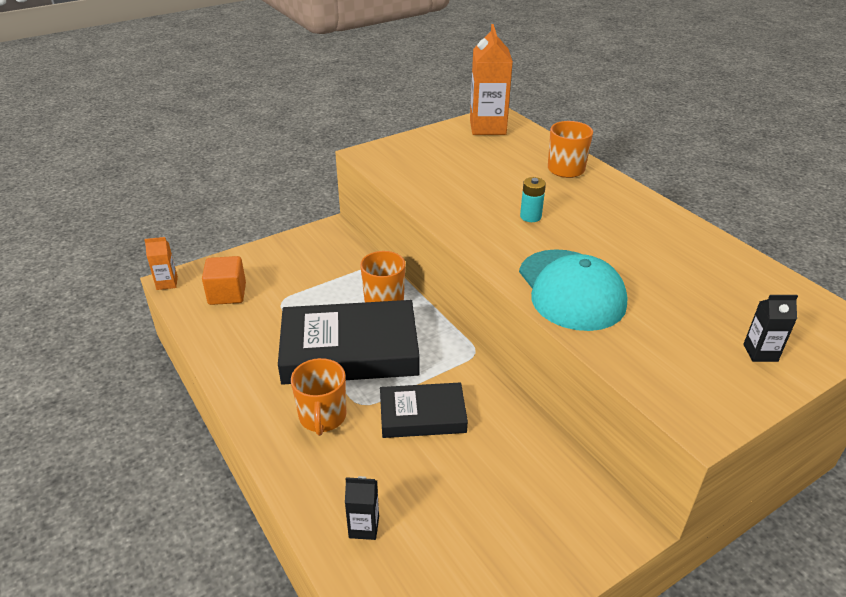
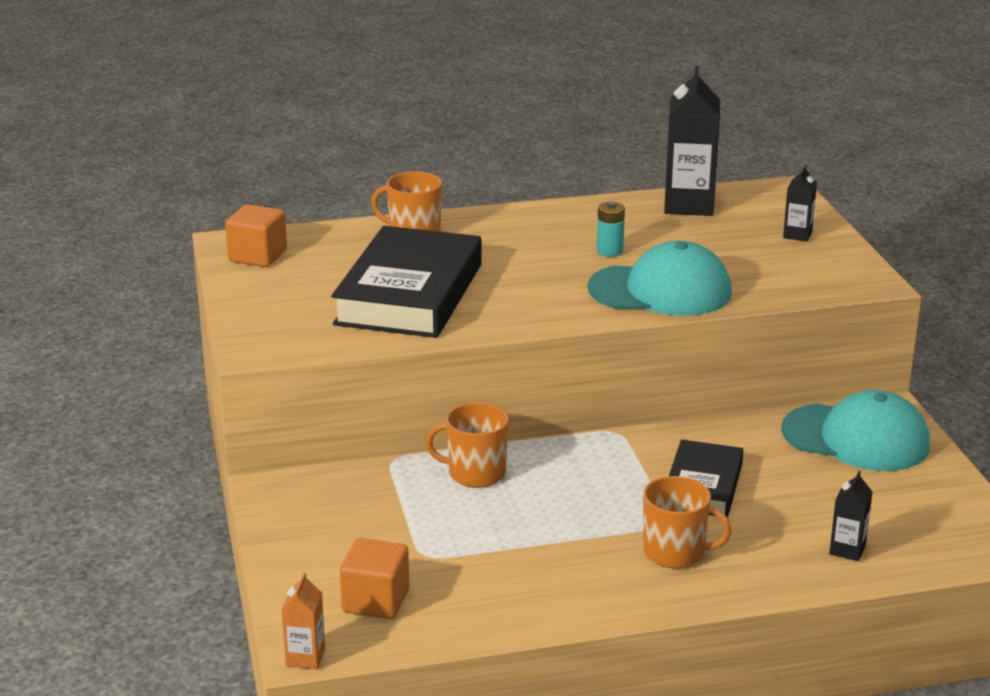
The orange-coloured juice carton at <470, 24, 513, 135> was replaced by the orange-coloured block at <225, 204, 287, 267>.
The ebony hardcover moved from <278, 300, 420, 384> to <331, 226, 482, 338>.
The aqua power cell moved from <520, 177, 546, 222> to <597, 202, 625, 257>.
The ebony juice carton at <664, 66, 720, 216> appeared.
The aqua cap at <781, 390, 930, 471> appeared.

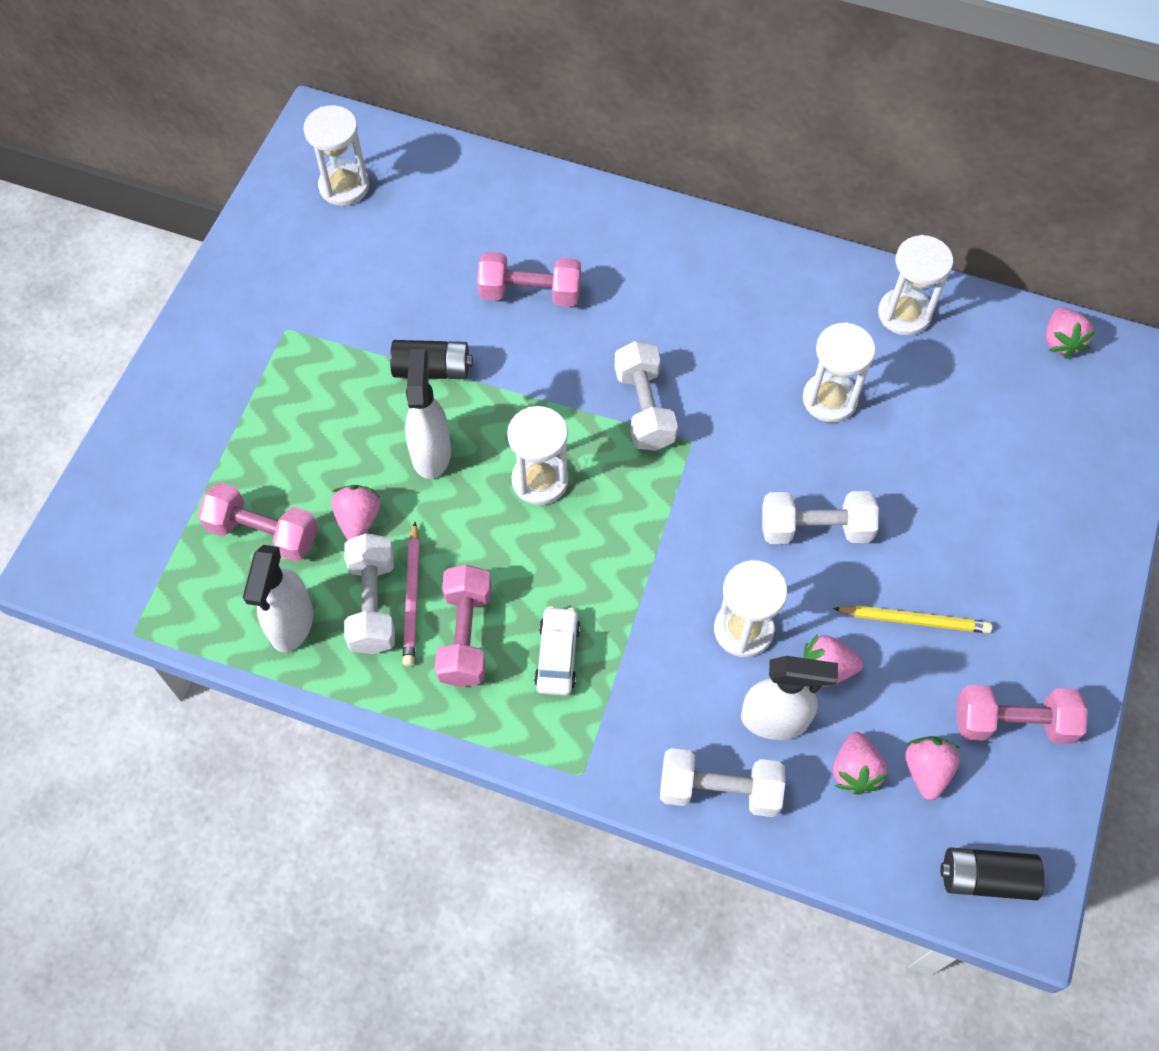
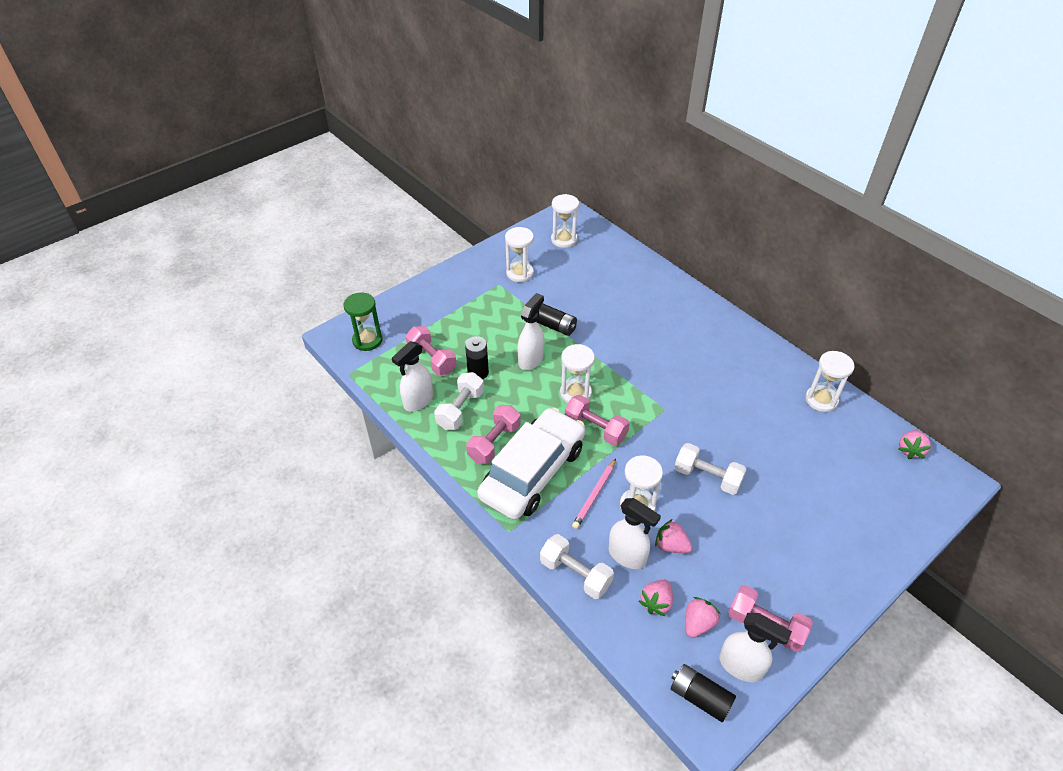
The green sandglass at <344, 292, 383, 351> appeared.
The rosy strawberry at <331, 485, 380, 540> was replaced by the ebony power cell at <465, 336, 489, 379>.
The white automobile at <534, 606, 580, 696> changed to 2.49 times the size.
The white sandglass moved from <803, 322, 876, 423> to <505, 227, 534, 282>.
The rosy hand weight moved from <477, 252, 581, 307> to <565, 395, 630, 446>.
The rosy pencil moved from <403, 522, 420, 666> to <572, 459, 616, 529>.
The white spray bottle at <719, 613, 792, 682> appeared.
The white hand weight at <615, 341, 678, 451> disappeared.
The bright yellow pencil at <832, 605, 992, 633> disappeared.

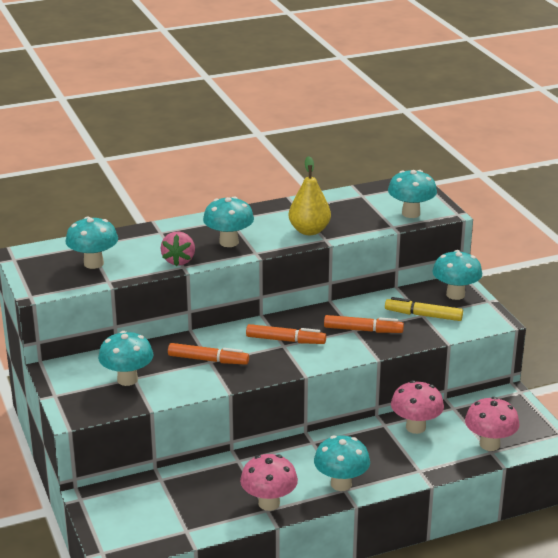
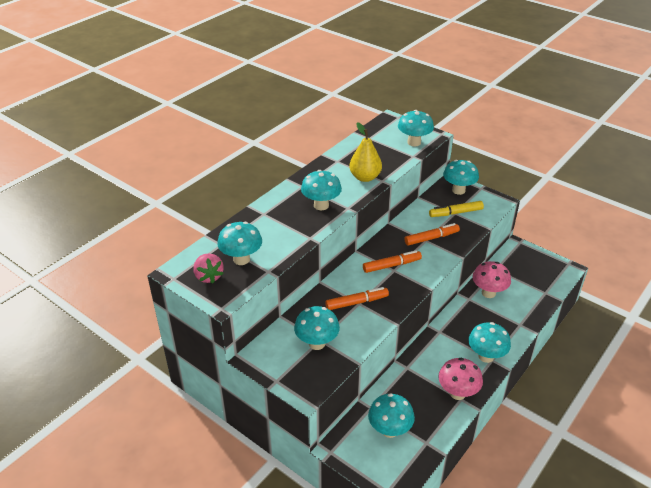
The rosy strawberry moved from <161, 231, 195, 266> to <193, 253, 224, 284>.
The aqua mushroom at <368, 393, 415, 438> appeared.
The rosy mushroom at <465, 397, 520, 451> disappeared.

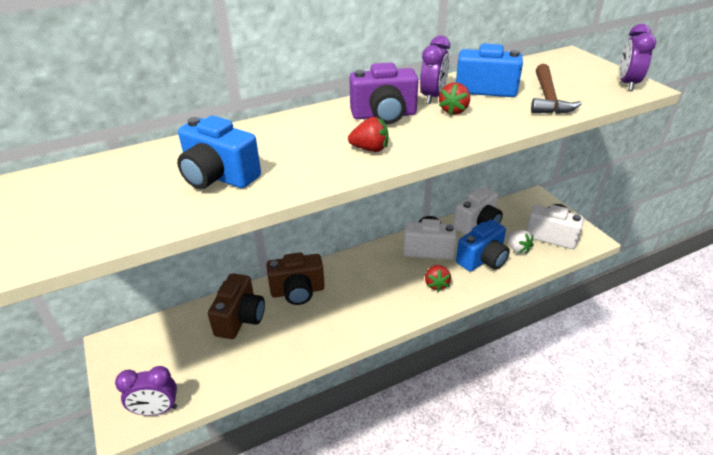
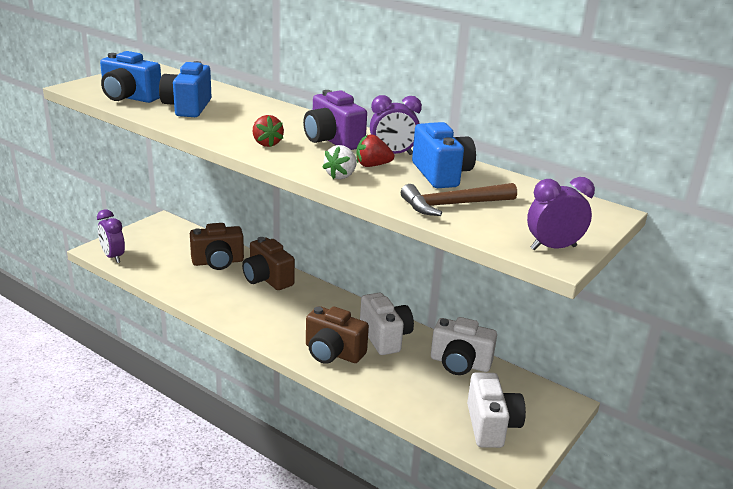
The blue camera moved from <456, 220, 510, 272> to <100, 51, 161, 103>.
The crimson strawberry at <425, 265, 451, 292> was replaced by the russet camera at <306, 306, 369, 364>.
The white strawberry moved from <506, 230, 533, 254> to <322, 145, 357, 179>.

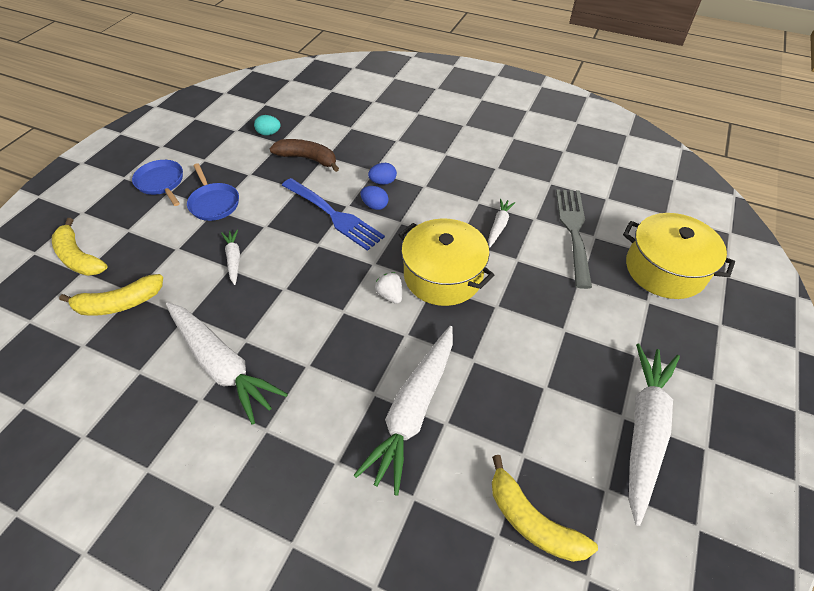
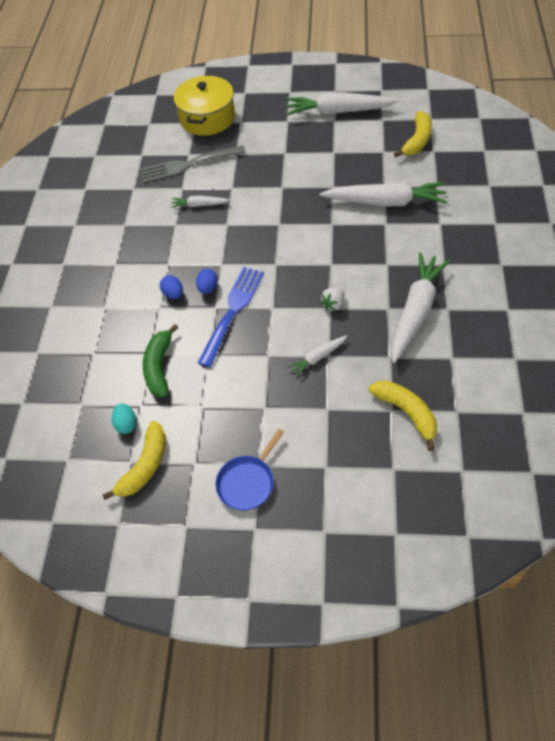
The bright yellow banana moved from <52, 218, 108, 276> to <102, 421, 166, 500>.
The russet banana at <269, 139, 339, 172> became the green banana at <143, 324, 178, 398>.
The white strawberry moved from <375, 272, 402, 304> to <320, 288, 344, 311>.
The blue frying pan at <187, 163, 239, 221> disappeared.
The bright yellow pot at <399, 218, 494, 306> disappeared.

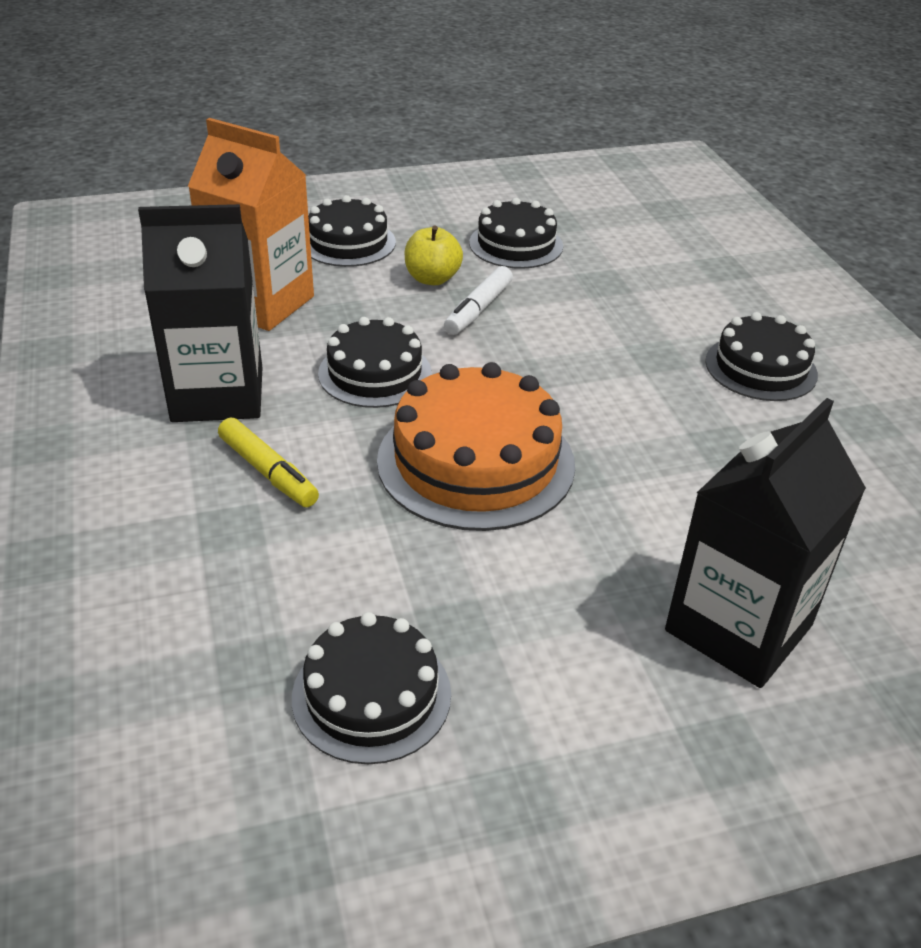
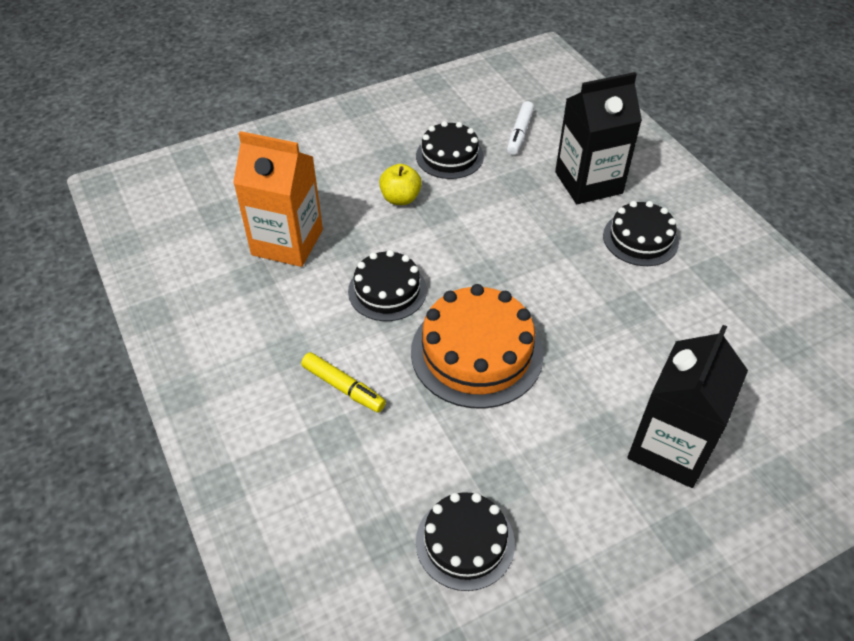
The white marker moved from <444, 266, 513, 335> to <507, 101, 534, 155>.
The ebony juice carton moved from <138, 204, 262, 422> to <555, 72, 642, 204>.
The ebony cake at <308, 195, 396, 267> disappeared.

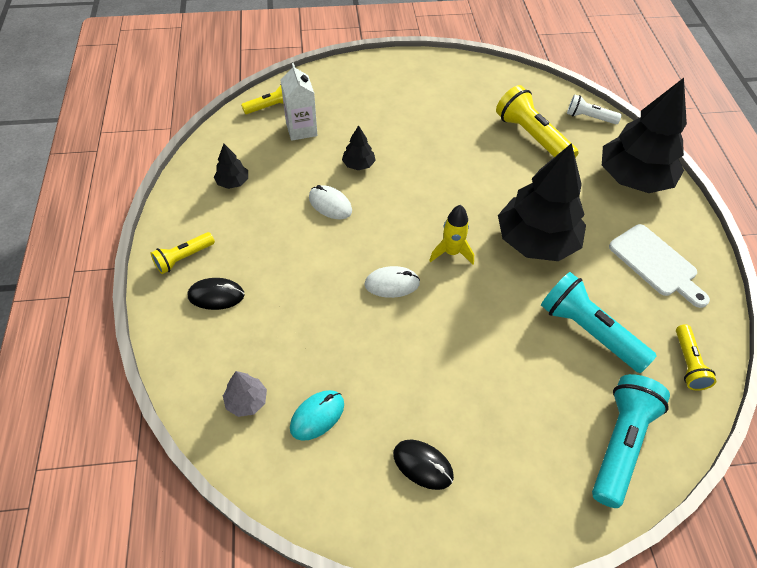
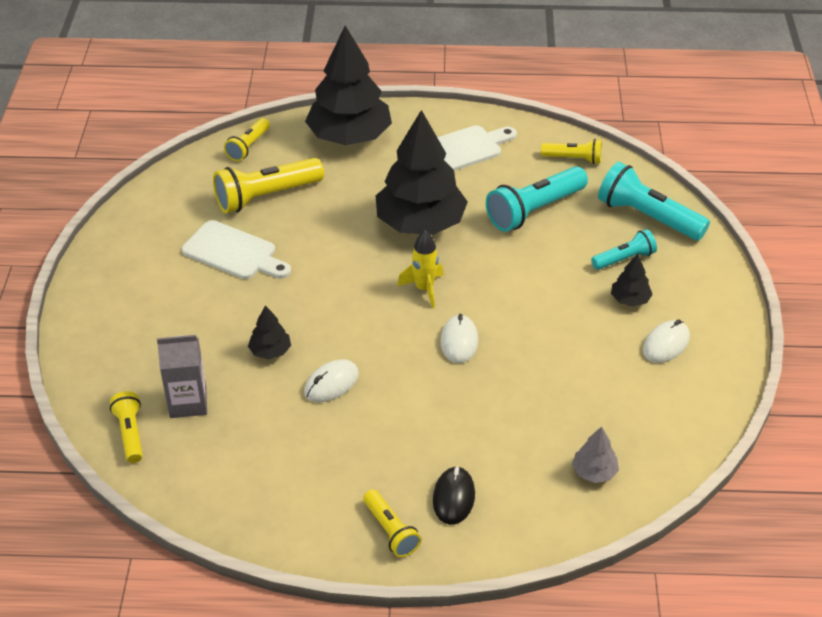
The white juice carton at <281, 63, 317, 141> became the grey juice carton at <157, 335, 207, 418>.
The white chopping board at <182, 220, 291, 279> appeared.
The white flashlight at <567, 94, 622, 124> became the bright yellow flashlight at <224, 118, 270, 161>.
The aqua flashlight at <591, 229, 657, 270> appeared.
The ebony toy tree moved from <214, 144, 248, 189> to <611, 254, 653, 307>.
The ebony computer mouse at <393, 440, 454, 490> became the white computer mouse at <643, 319, 690, 363>.
The aqua computer mouse at <290, 390, 344, 441> disappeared.

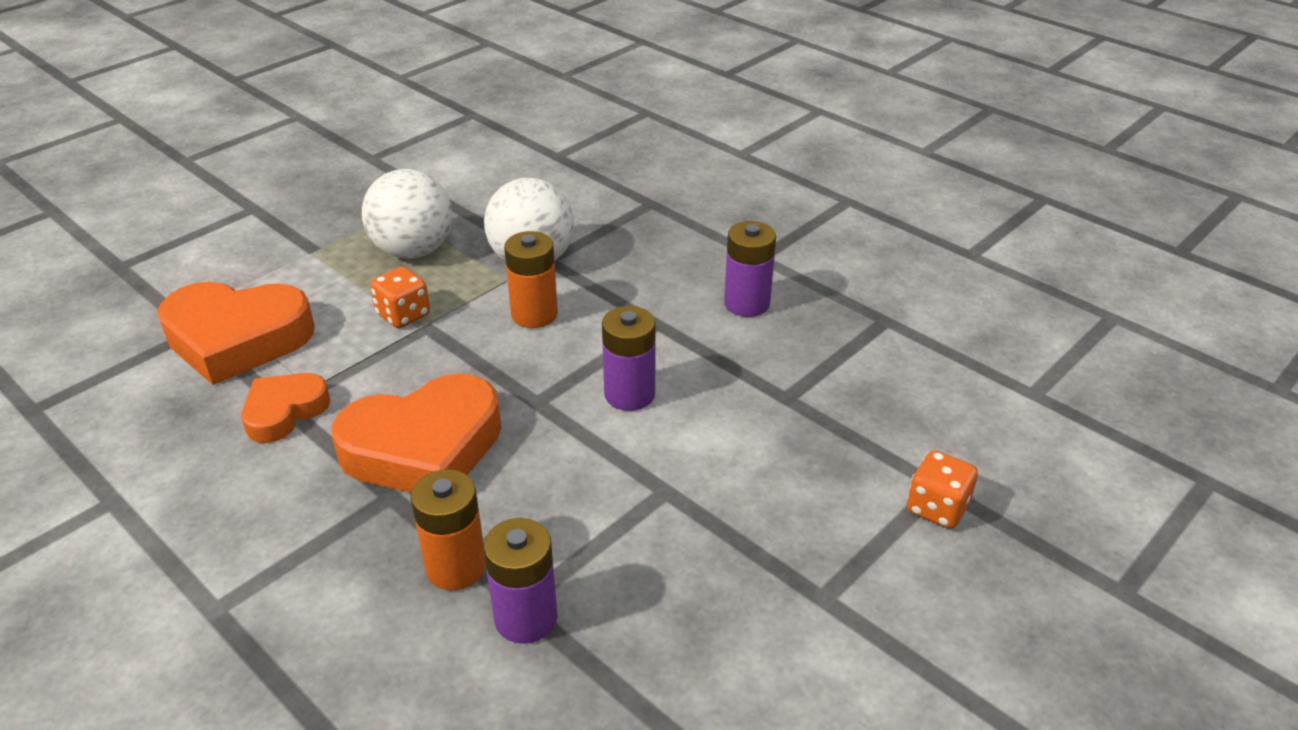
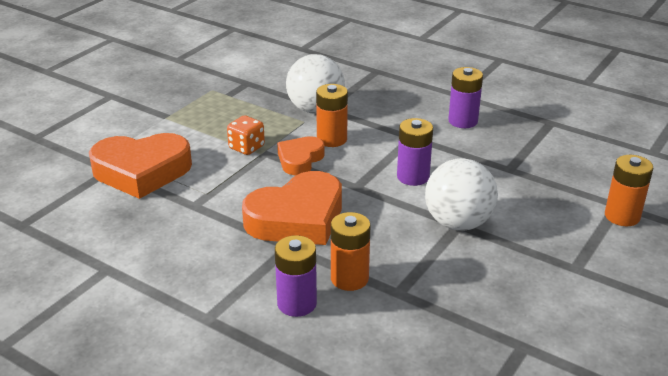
The purple power cell moved from <484, 518, 558, 644> to <275, 235, 317, 317>.
The orange-coloured heart shape moved from <241, 373, 330, 443> to <277, 136, 325, 175>.
The white ball moved from <362, 169, 452, 259> to <425, 158, 498, 231>.
The orange-coloured game die at <907, 450, 978, 529> was replaced by the orange-coloured power cell at <605, 155, 653, 226>.

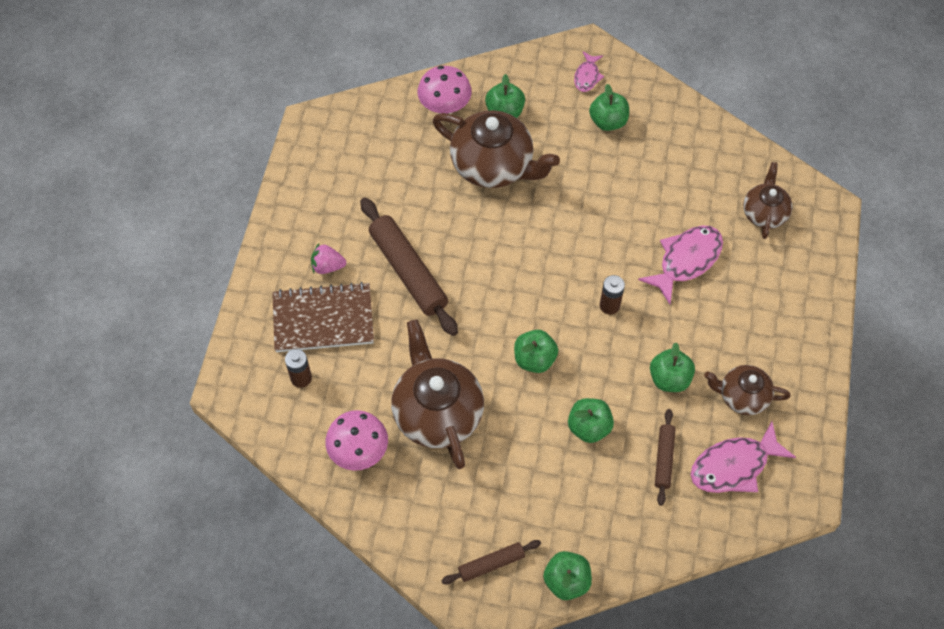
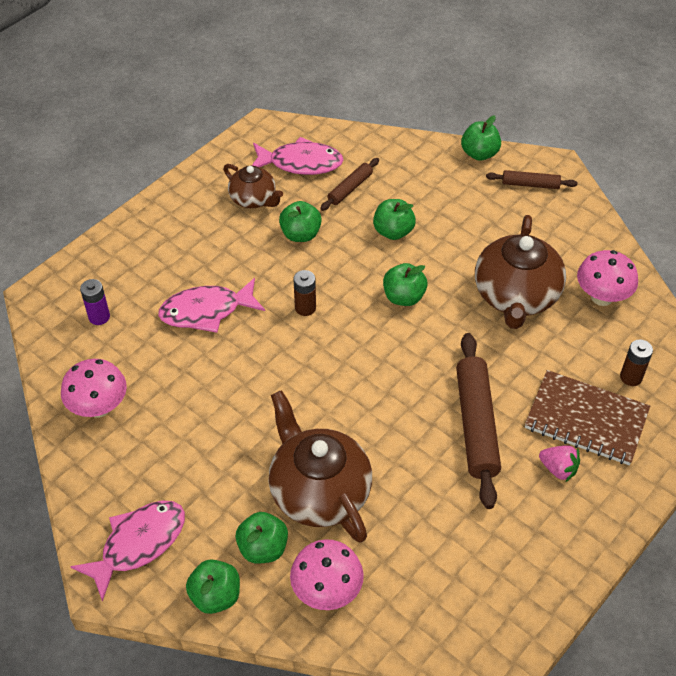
The rosy mushroom at <61, 359, 127, 418> appeared.
The rosy toy fish at <574, 51, 604, 92> changed to 1.81 times the size.
The russet china teapot at <743, 162, 792, 239> was replaced by the purple power cell at <80, 279, 110, 325>.
The green toy apple moved from <589, 84, 629, 131> to <186, 559, 240, 614>.

